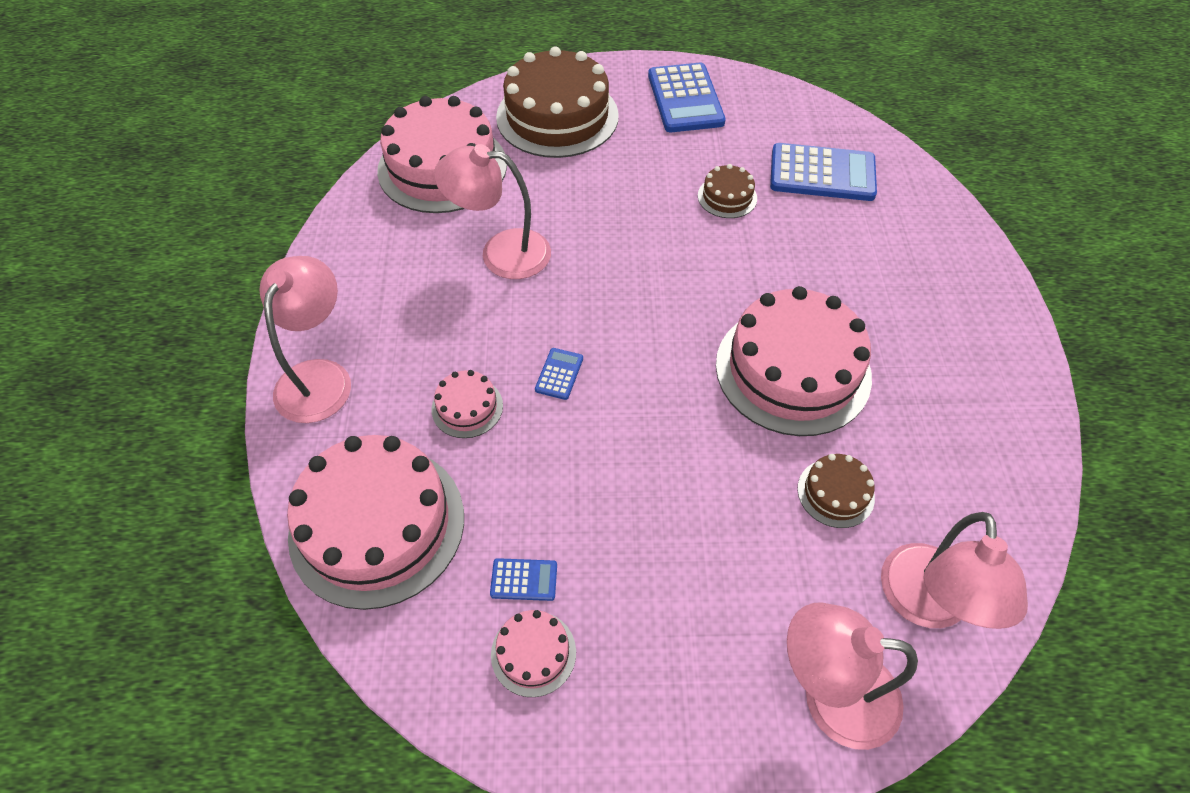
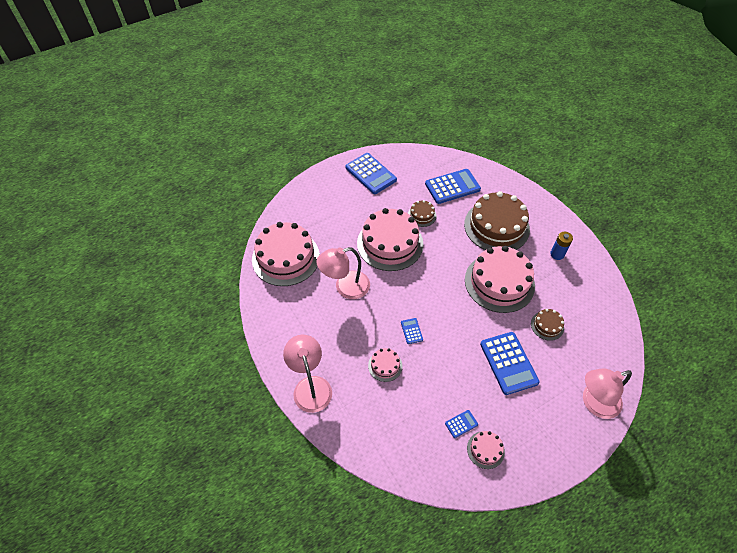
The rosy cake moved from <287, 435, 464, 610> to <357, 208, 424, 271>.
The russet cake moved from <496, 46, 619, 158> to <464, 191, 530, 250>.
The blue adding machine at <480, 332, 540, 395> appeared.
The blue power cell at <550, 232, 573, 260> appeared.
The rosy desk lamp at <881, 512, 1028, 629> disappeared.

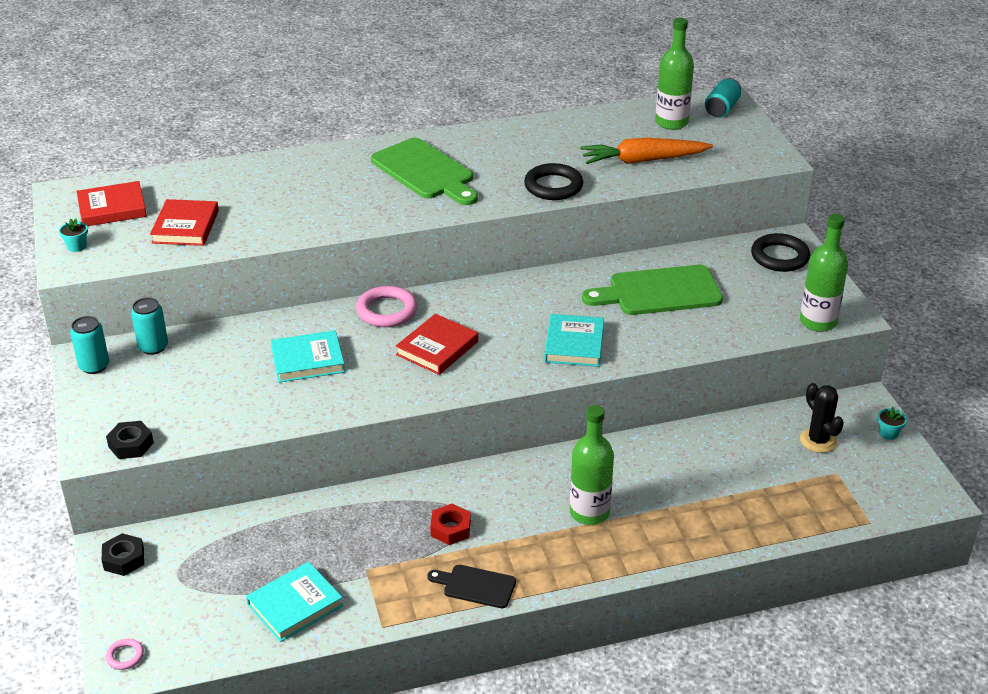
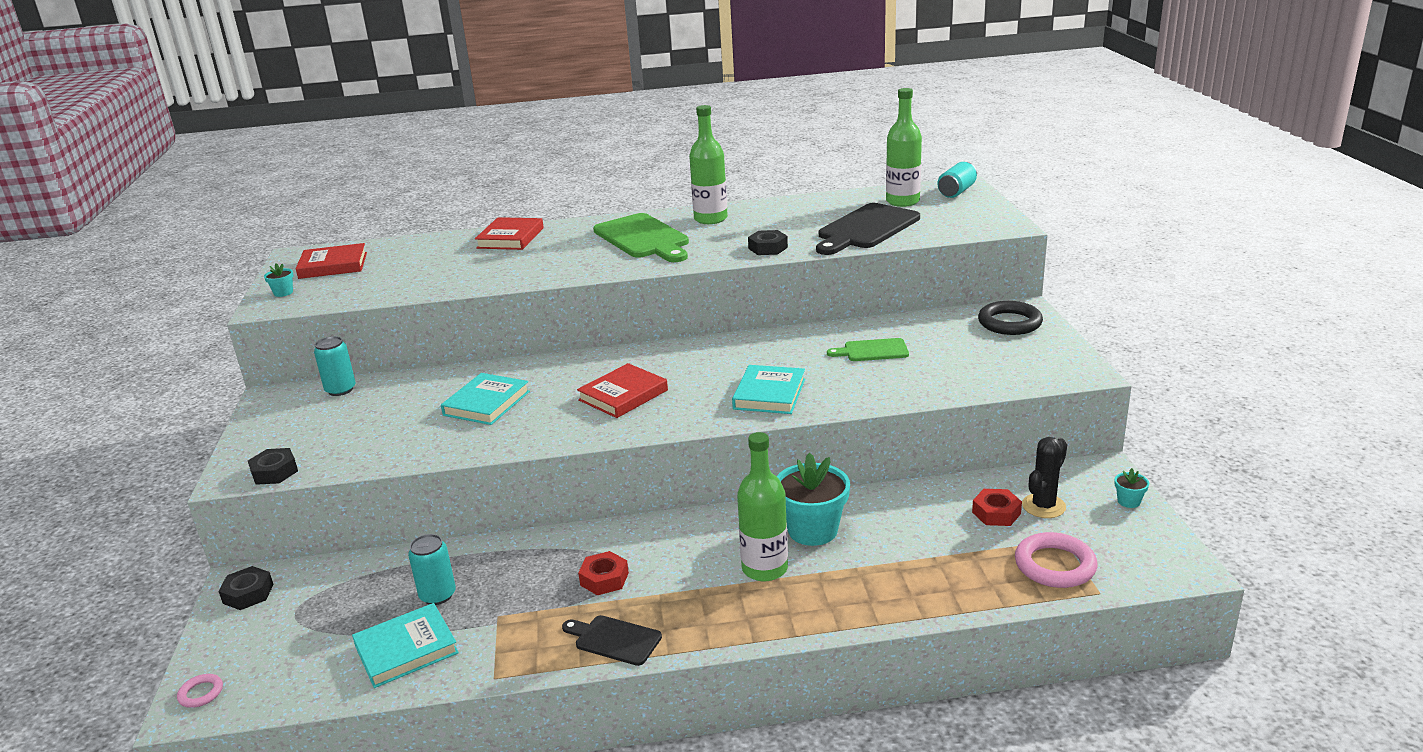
The aqua tin moved from <70, 316, 109, 374> to <408, 534, 456, 605>.
The aqua hardcover at <271, 330, 345, 383> turned 60 degrees counterclockwise.
The crimson hardcover moved from <150, 199, 219, 246> to <475, 217, 544, 250>.
The green bottle moved from <800, 214, 848, 332> to <689, 105, 728, 224>.
The ebony hoop at <524, 163, 583, 200> was replaced by the ebony hexagon nut at <748, 230, 788, 255>.
The aqua flower pot at <776, 453, 850, 546> appeared.
The orange-coloured toy carrot at <580, 138, 713, 164> was replaced by the ebony chopping board at <816, 203, 920, 255>.
The green chopping board at <582, 265, 723, 315> changed to 0.54 times the size.
The crimson hexagon nut at <972, 489, 1022, 526> appeared.
The rosy hoop moved from <356, 286, 417, 327> to <1015, 532, 1097, 588>.
The ebony saguaro cactus at <800, 383, 844, 453> turned 60 degrees clockwise.

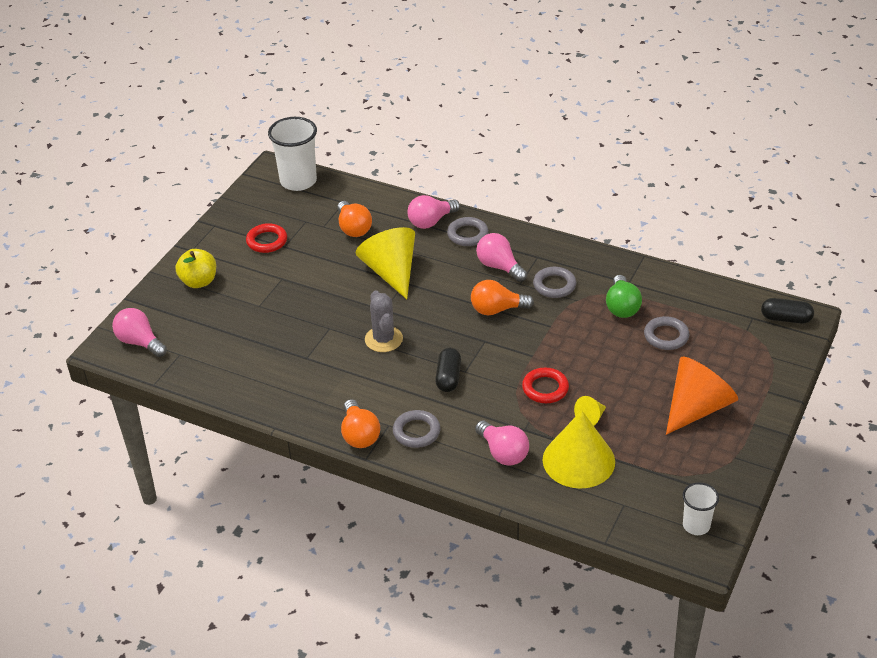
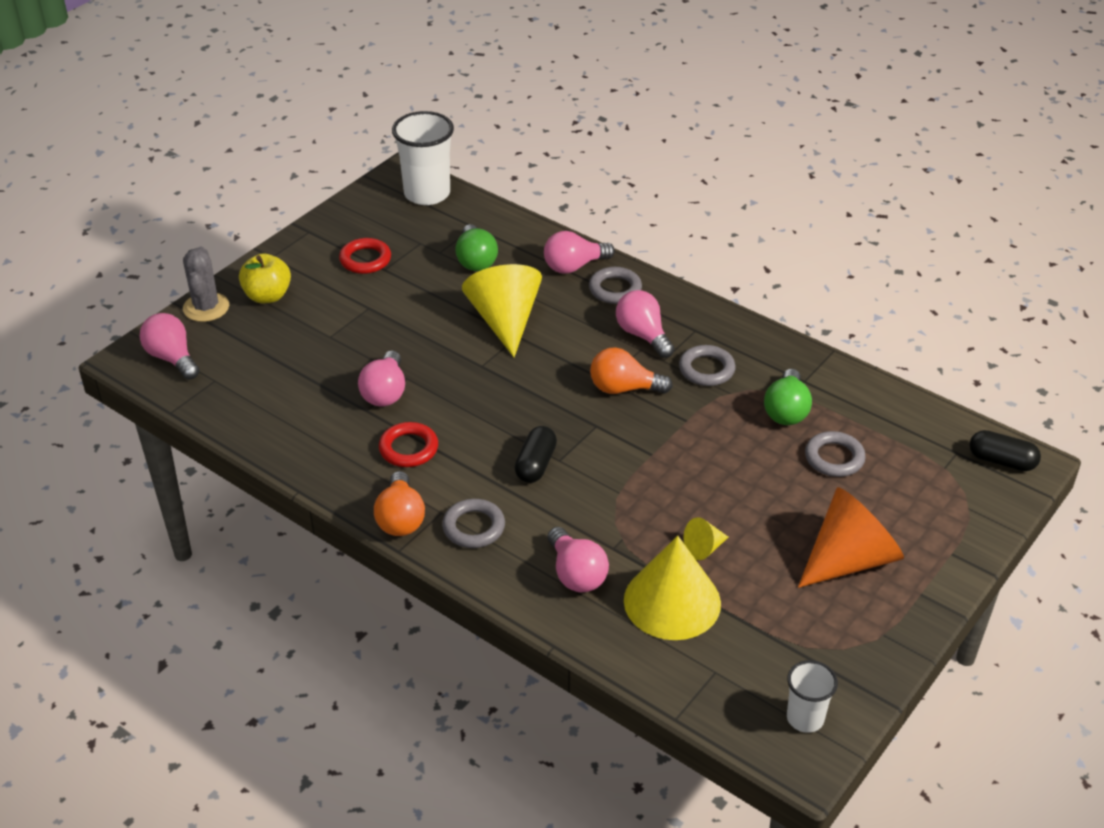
The grey saguaro cactus moved from <365, 290, 403, 352> to <183, 247, 229, 322>.
The rosy lightbulb at <358, 351, 405, 406> appeared.
The crimson hoop moved from <522, 368, 569, 403> to <379, 422, 438, 467>.
The orange-coloured lightbulb at <337, 201, 372, 237> became the green lightbulb at <455, 224, 498, 271>.

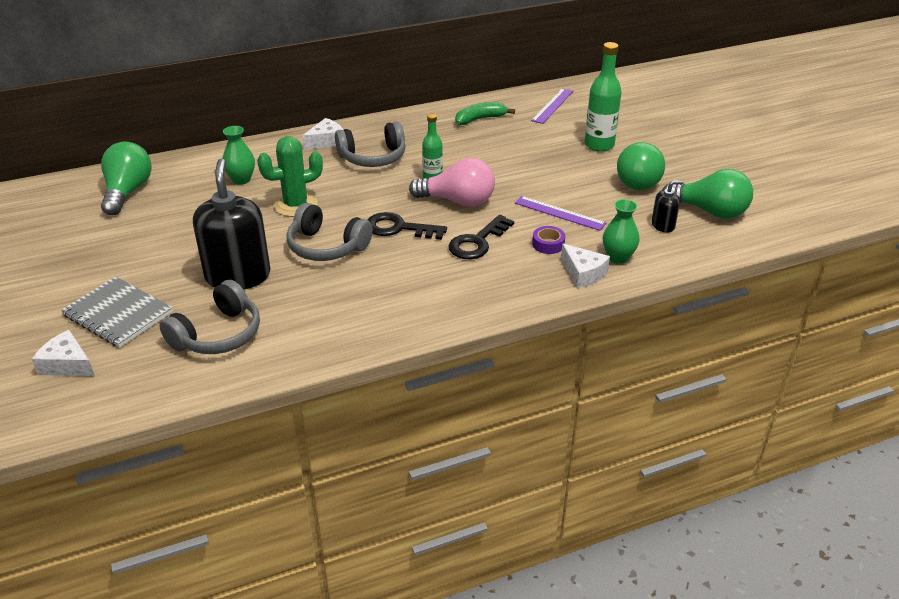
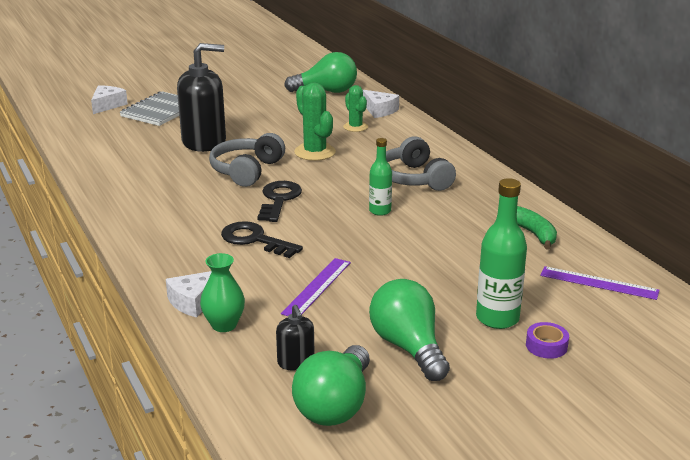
The green vase at <222, 126, 255, 185> was replaced by the green saguaro cactus at <343, 85, 368, 132>.
The white cheese moved from <302, 118, 343, 150> to <363, 90, 399, 118>.
The green lightbulb at <617, 142, 665, 190> turned 60 degrees clockwise.
The purple tape moved from <532, 226, 565, 254> to <526, 322, 569, 359>.
The grey headset at <160, 280, 260, 354> disappeared.
The rosy lightbulb at <409, 158, 495, 207> disappeared.

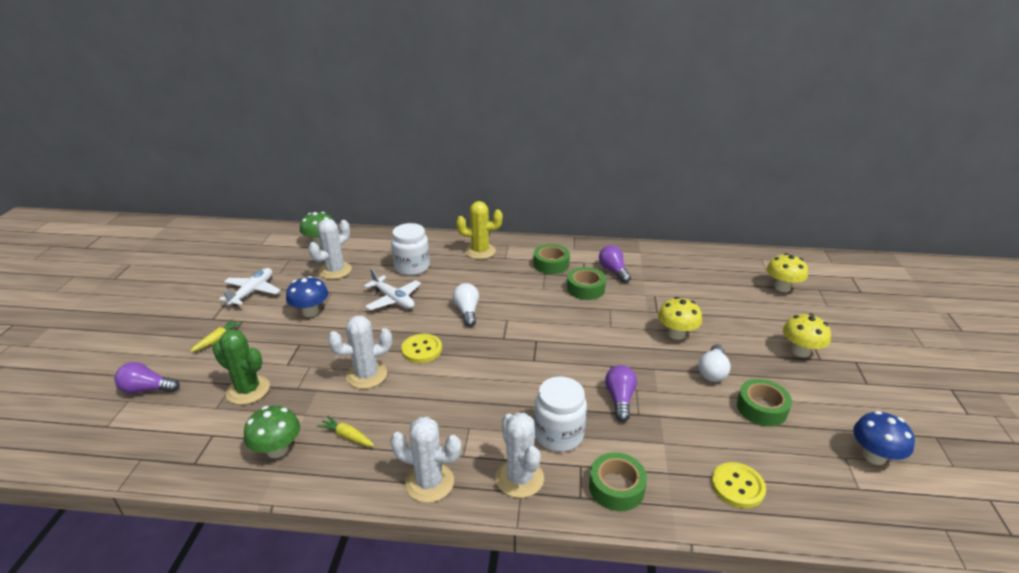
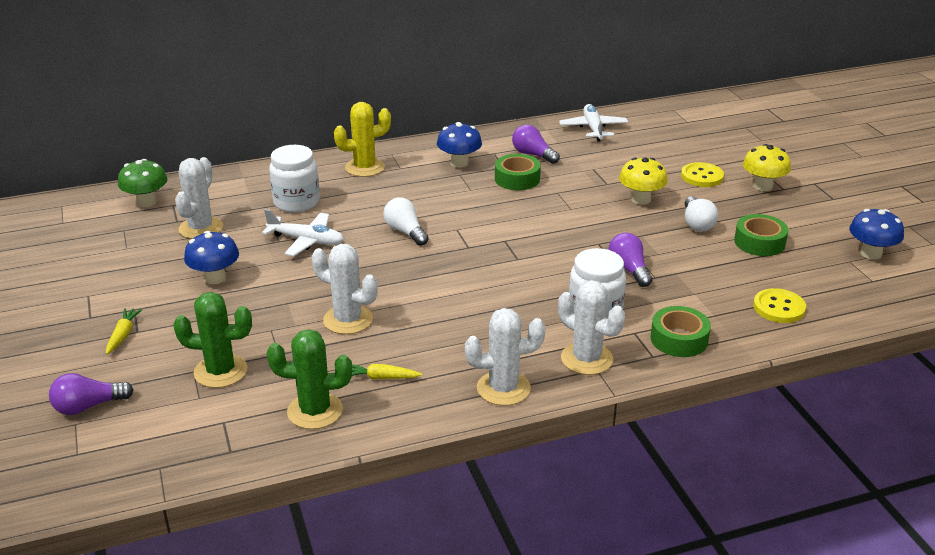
The green mushroom at <244, 406, 300, 458> was replaced by the green saguaro cactus at <267, 329, 352, 429>.
The white saguaro cactus at <328, 316, 392, 389> turned 75 degrees clockwise.
The green tape at <533, 244, 570, 274> was replaced by the blue mushroom at <437, 122, 482, 168>.
The white toy plane moved from <219, 268, 281, 306> to <559, 104, 628, 141>.
The bright yellow sewing button moved from <401, 334, 442, 363> to <681, 162, 724, 187>.
The bright yellow mushroom at <767, 253, 808, 292> disappeared.

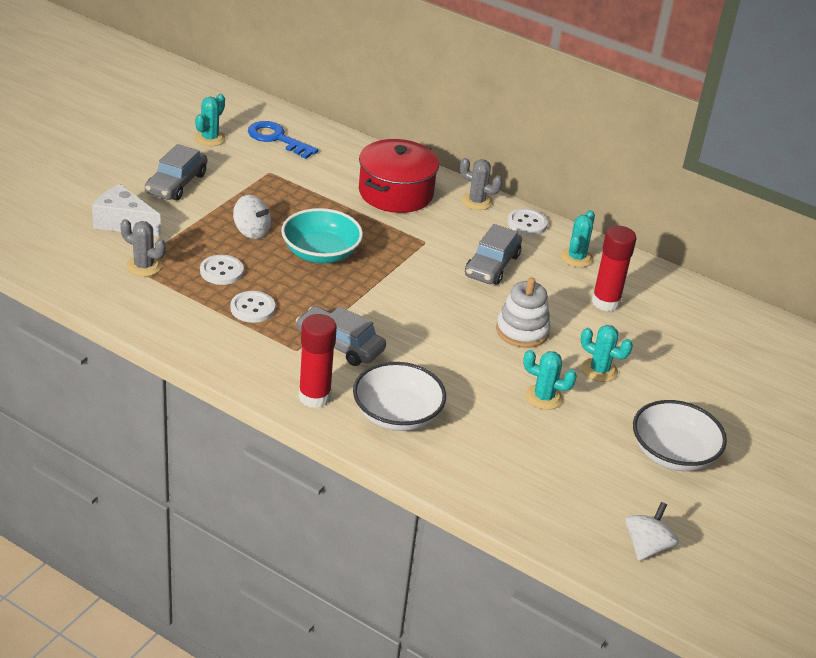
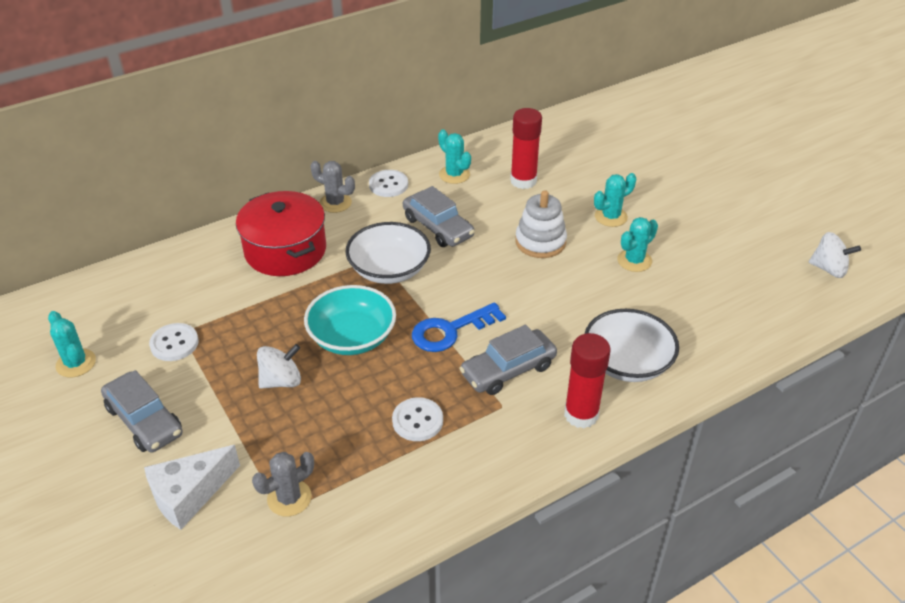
The white sewing button moved from <200, 255, 244, 285> to <149, 323, 198, 361>.
The grey saguaro cactus at <460, 158, 503, 210> turned 60 degrees clockwise.
The white serving bowl moved from <633, 400, 727, 471> to <345, 222, 431, 284>.
The blue latchkey moved from <248, 121, 318, 159> to <412, 302, 506, 352>.
The white whirligig at <625, 502, 679, 561> turned 150 degrees clockwise.

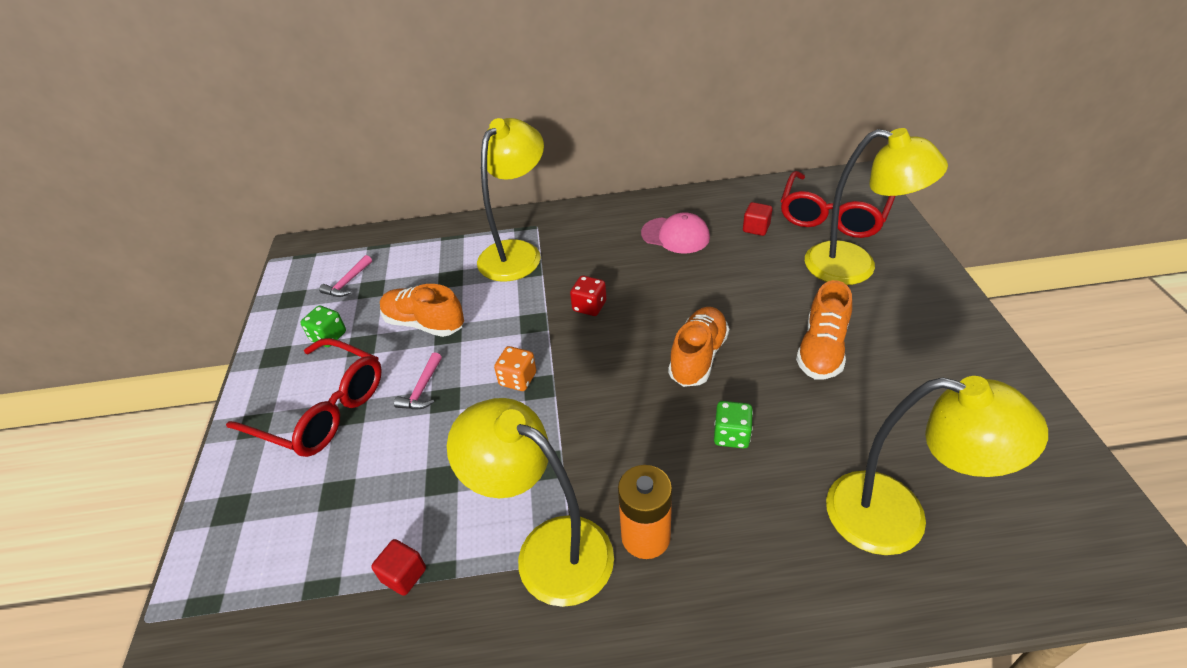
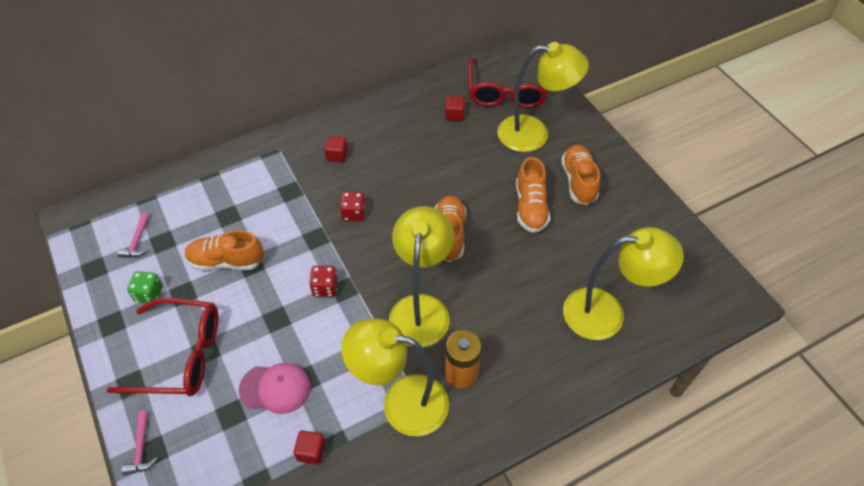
The rosy claw hammer moved from <394, 352, 442, 409> to <122, 411, 158, 475>.
The rosy cap moved from <641, 212, 710, 254> to <239, 363, 311, 414>.
The orange-coloured game die at <494, 346, 536, 391> became the crimson game die at <309, 266, 338, 297>.
The crimson block at <324, 136, 348, 162> appeared.
The bright yellow desk lamp moved from <477, 118, 544, 282> to <389, 206, 454, 347>.
The orange-coloured lace-up shoe at <561, 145, 600, 205> appeared.
The green game die at <714, 401, 753, 449> disappeared.

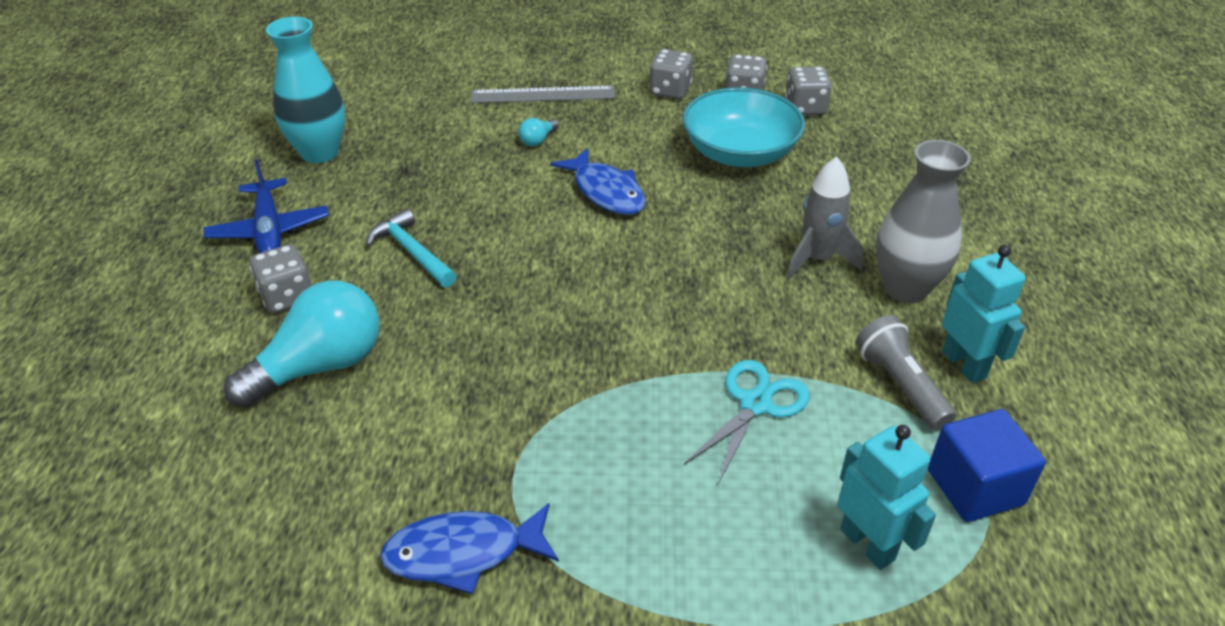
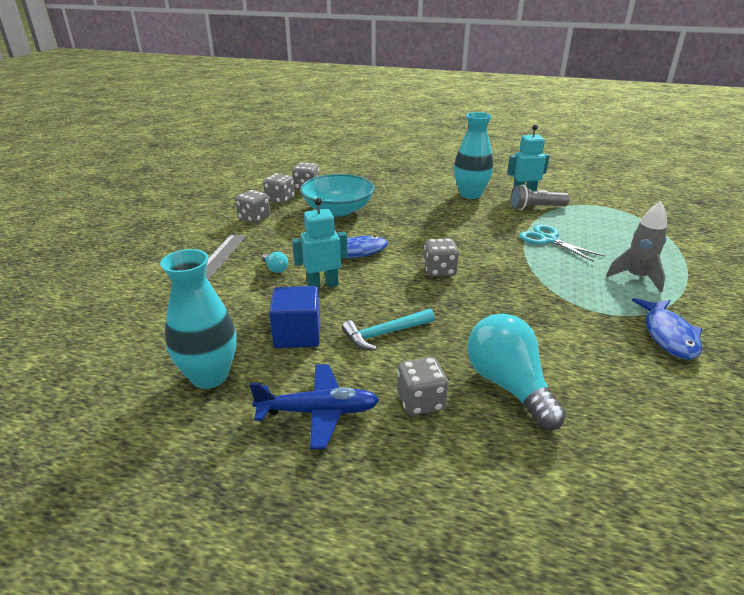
The blue block moved from <928, 409, 1046, 522> to <269, 286, 321, 348>.
The aqua robot moved from <837, 425, 936, 570> to <292, 198, 348, 289>.
The grey game die at <423, 238, 459, 277> appeared.
The grey vase at <876, 140, 971, 303> became the aqua vase at <454, 112, 493, 199>.
The grey toy rocket moved from <786, 157, 864, 279> to <606, 201, 667, 293>.

